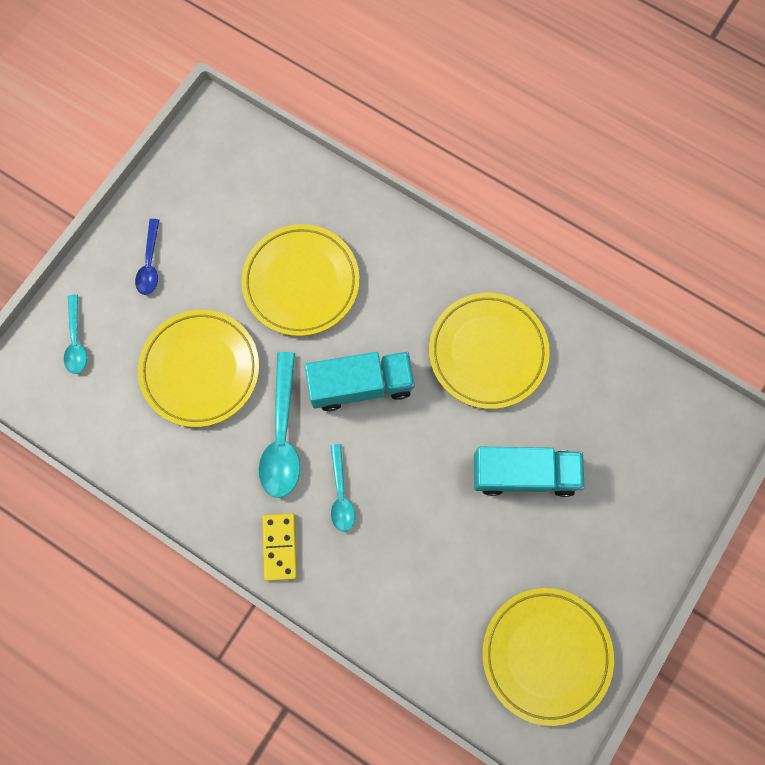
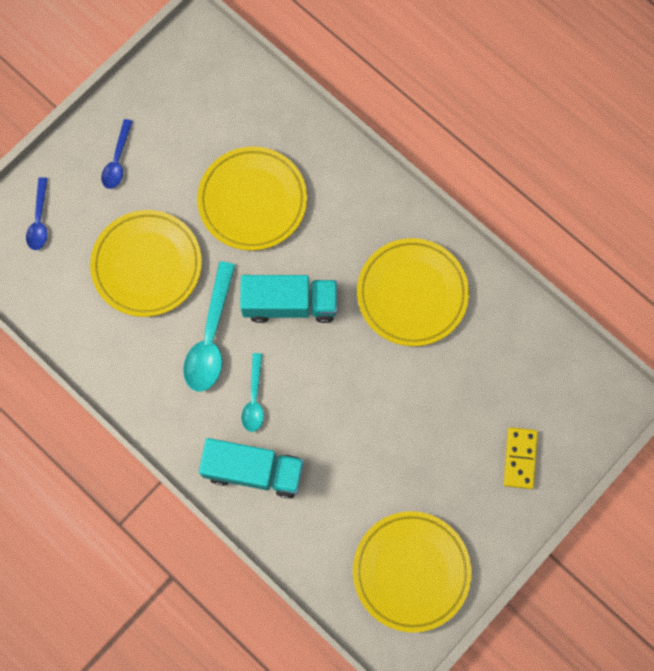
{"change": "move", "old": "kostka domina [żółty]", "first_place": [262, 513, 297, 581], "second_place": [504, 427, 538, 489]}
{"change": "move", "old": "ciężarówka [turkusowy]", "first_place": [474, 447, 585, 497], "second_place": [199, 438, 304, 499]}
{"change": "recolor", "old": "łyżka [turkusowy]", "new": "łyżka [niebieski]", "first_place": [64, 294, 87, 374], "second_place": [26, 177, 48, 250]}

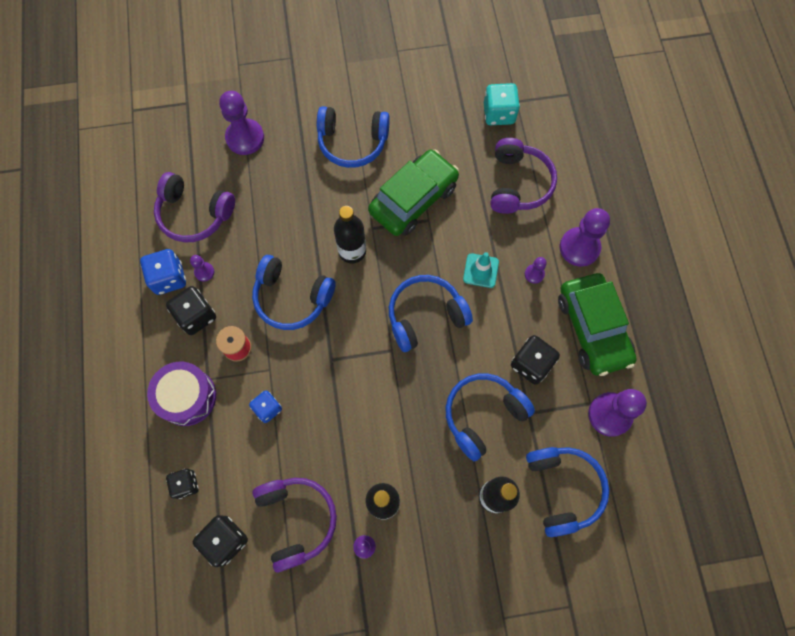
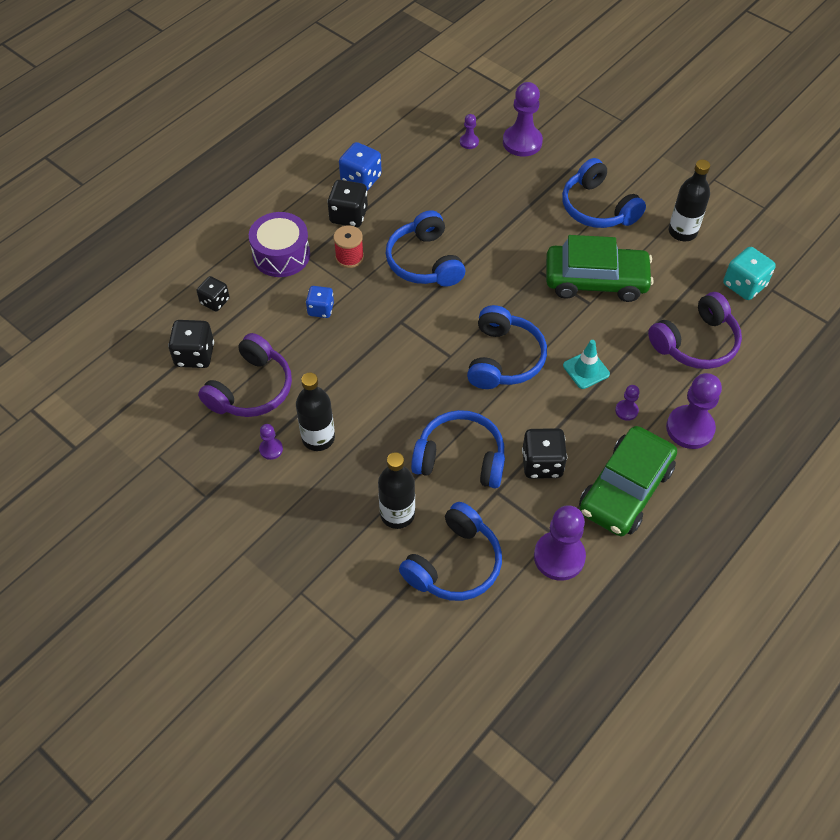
{"change": "delete", "old": "słuchawki [fioletowy]", "first_place": [154, 172, 235, 242]}
{"change": "move", "old": "pionek [fioletowy]", "first_place": [190, 255, 214, 282], "second_place": [460, 114, 479, 149]}
{"change": "move", "old": "butelka [czarny]", "first_place": [334, 206, 366, 264], "second_place": [669, 160, 710, 241]}
{"change": "rotate", "old": "słuchawki [niebieski]", "first_place": [389, 275, 473, 352], "second_place": [467, 305, 547, 389], "degrees": 75}

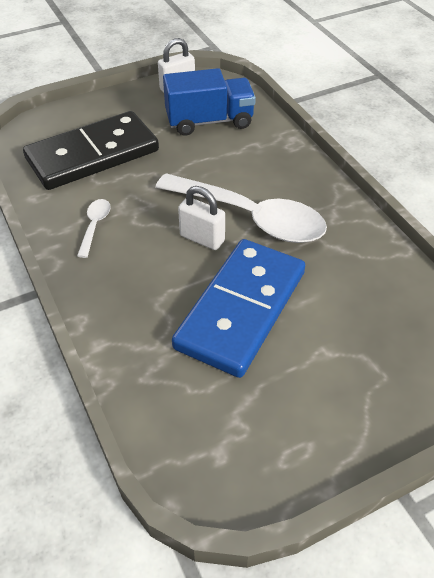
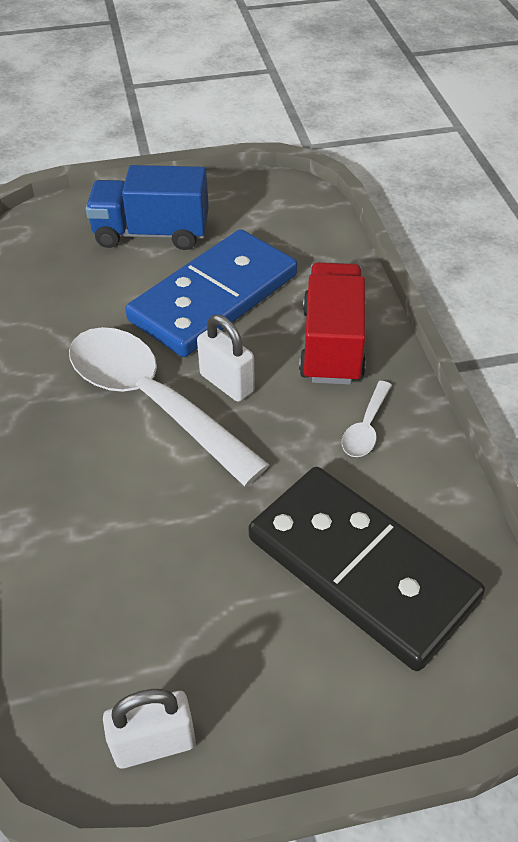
{"change": "insert", "new": "ciężarówka [czerwony]", "second_place": [299, 262, 366, 385]}
{"change": "move", "old": "ciężarówka [niebieski]", "first_place": [163, 68, 256, 136], "second_place": [86, 165, 209, 250]}
{"change": "rotate", "old": "kostka domina [czarny]", "first_place": [23, 111, 159, 190], "second_place": [248, 467, 485, 671], "degrees": 60}

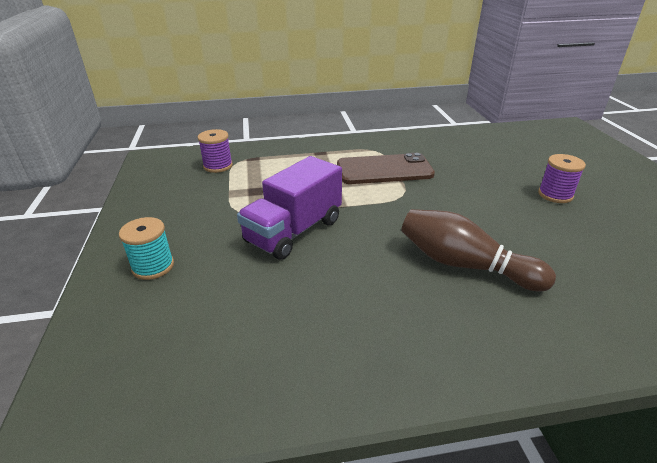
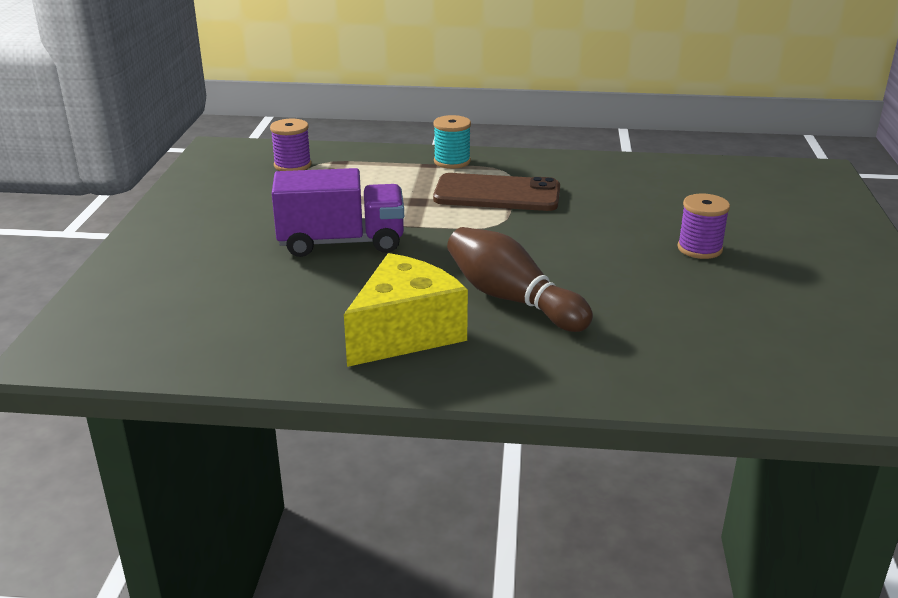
{"change": "insert", "new": "ser [żółty]", "second_place": [344, 253, 468, 367]}
{"change": "move", "old": "szpulka [turkusowy]", "first_place": [119, 217, 174, 280], "second_place": [433, 115, 471, 169]}
{"change": "rotate", "old": "ciężarówka [fioletowy]", "first_place": [237, 156, 342, 260], "second_place": [272, 168, 404, 257], "degrees": -150}

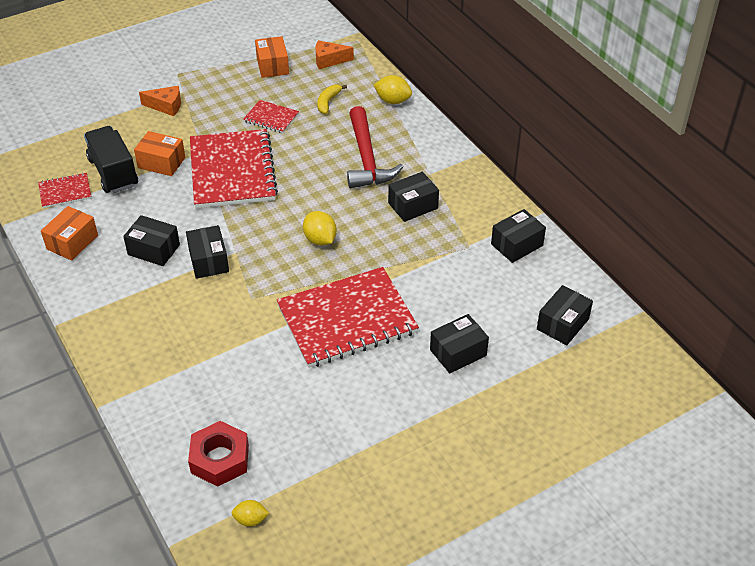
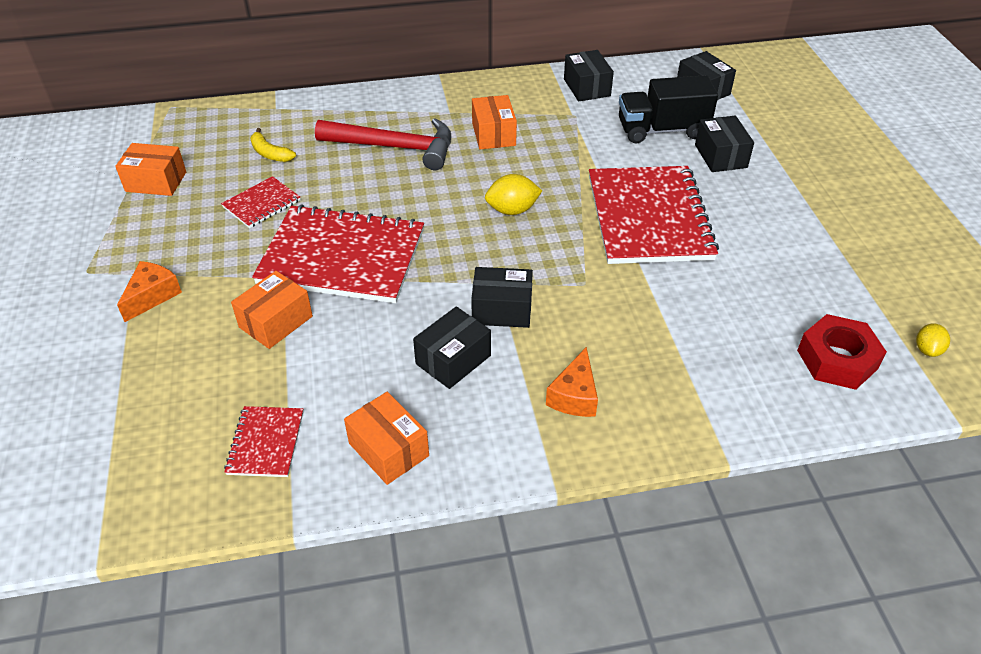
{"change": "delete", "old": "cytryna [żółty]", "first_place": [374, 75, 412, 104]}
{"change": "move", "old": "ciężarówka [czarny]", "first_place": [84, 126, 138, 193], "second_place": [619, 75, 718, 143]}
{"change": "move", "old": "ser [pomarańczowy]", "first_place": [316, 40, 354, 69], "second_place": [546, 347, 598, 417]}
{"change": "recolor", "old": "pudełko [czarny]", "new": "pudełko [pomarańczowy]", "first_place": [388, 172, 439, 222], "second_place": [472, 95, 517, 149]}

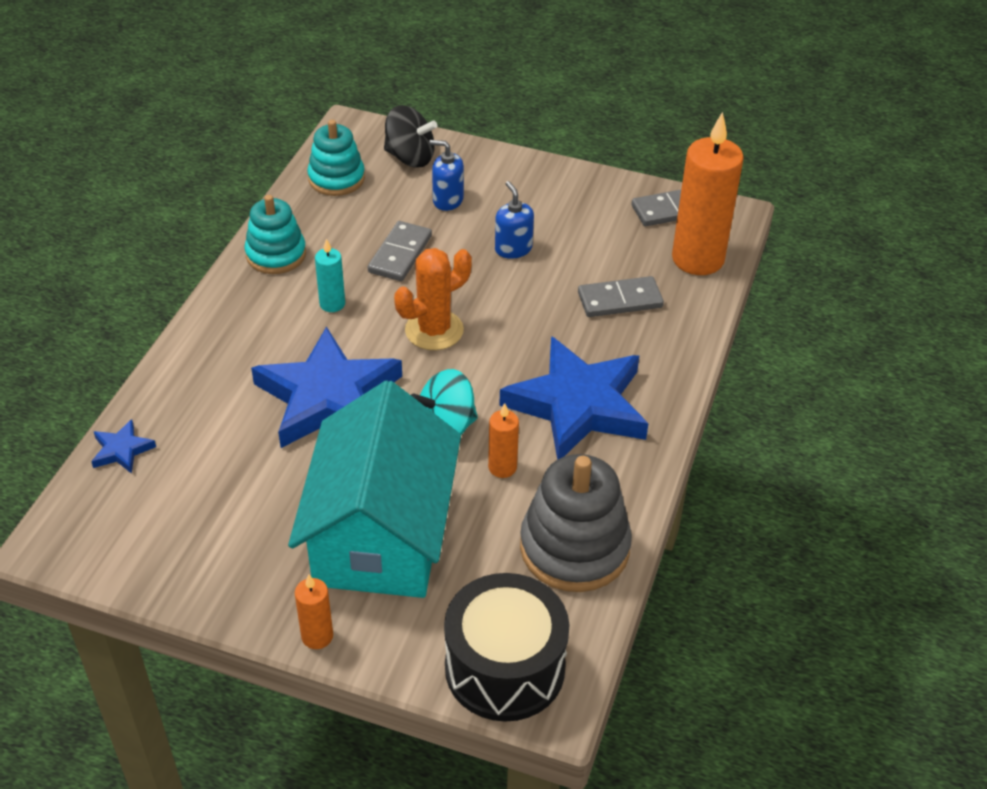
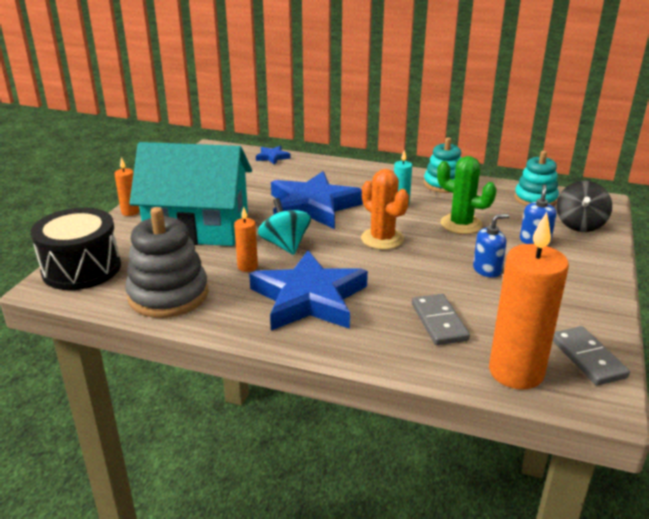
{"change": "replace", "old": "kostka domina [szary]", "new": "kaktus [zielony]", "first_place": [368, 221, 432, 281], "second_place": [437, 156, 497, 234]}

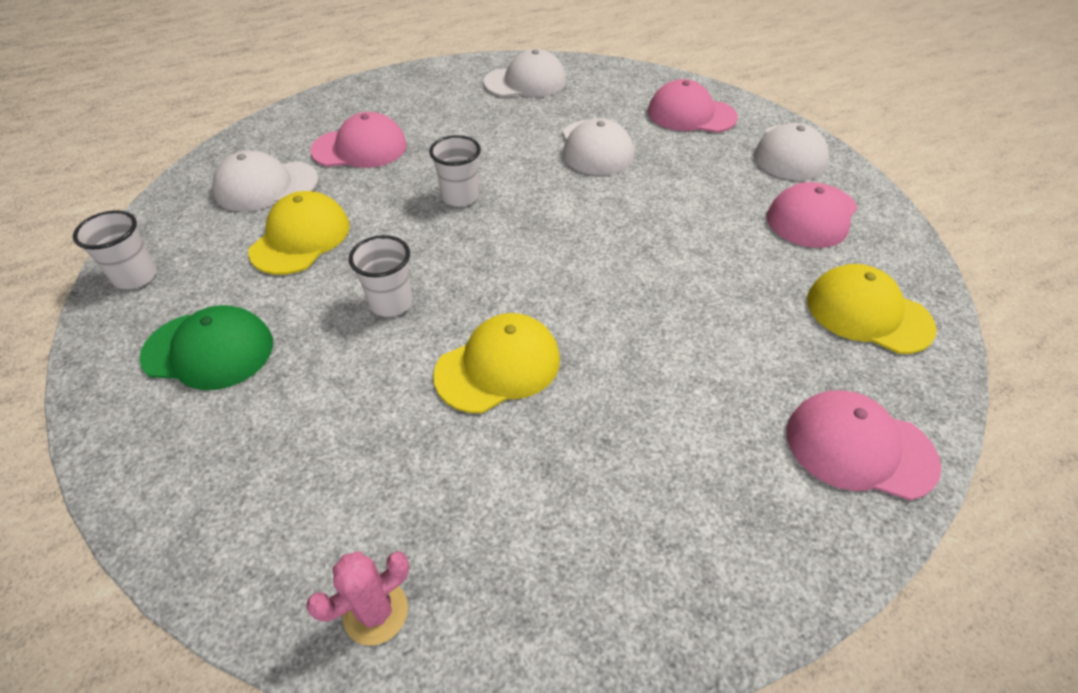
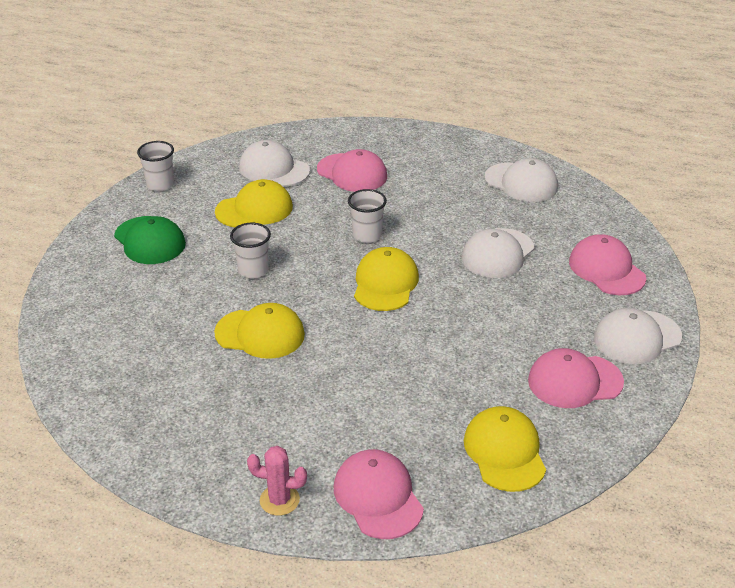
{"change": "insert", "new": "czapka [żółty]", "second_place": [354, 247, 419, 311]}
{"change": "move", "old": "kaktus [różowy]", "first_place": [306, 551, 409, 645], "second_place": [247, 446, 307, 516]}

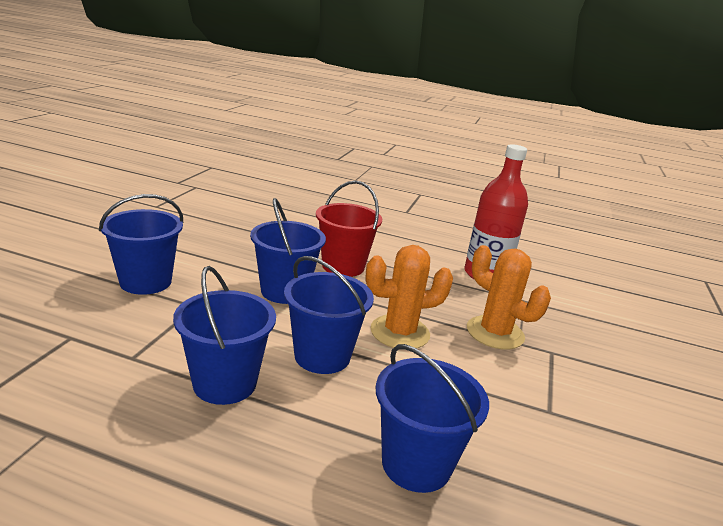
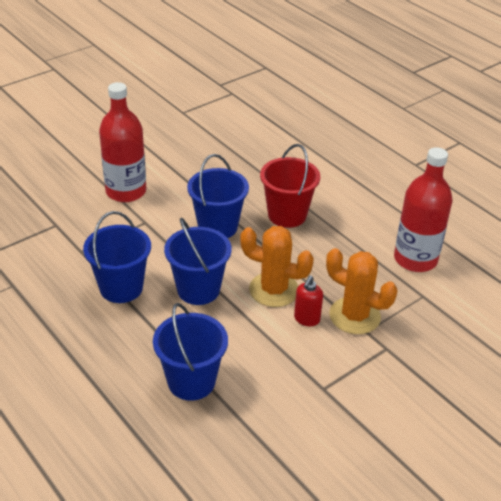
{"change": "insert", "new": "dozownik mydła [czerwony]", "second_place": [294, 275, 323, 326]}
{"change": "replace", "old": "wiadro [niebieski]", "new": "butelka [czerwony]", "first_place": [99, 194, 183, 295], "second_place": [99, 82, 146, 202]}
{"change": "rotate", "old": "kaktus [pomarańczowy]", "first_place": [467, 245, 551, 350], "second_place": [326, 248, 397, 334], "degrees": -45}

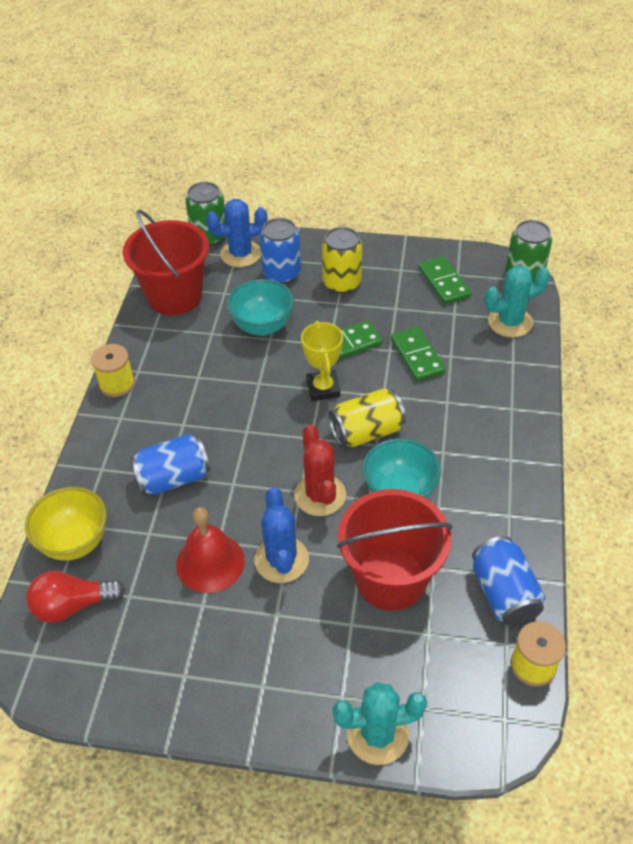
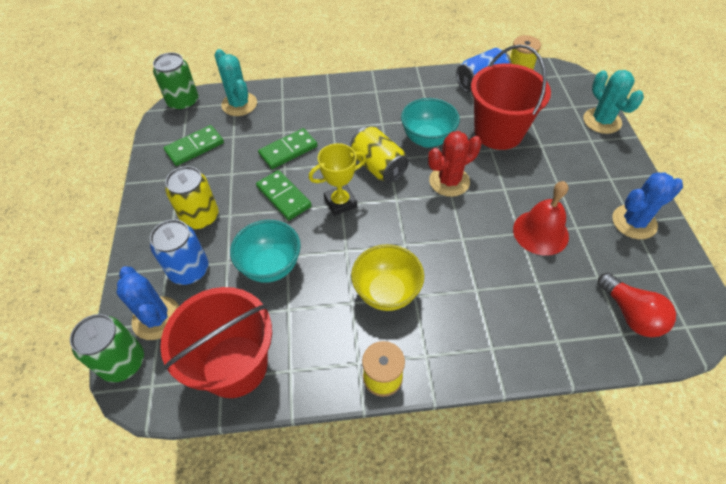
{"change": "delete", "old": "puszka [niebieski]", "first_place": [130, 434, 210, 495]}
{"change": "move", "old": "miska [żółty]", "first_place": [25, 487, 107, 561], "second_place": [351, 244, 424, 311]}
{"change": "move", "old": "kaktus [niebieski]", "first_place": [255, 487, 309, 583], "second_place": [612, 172, 683, 239]}

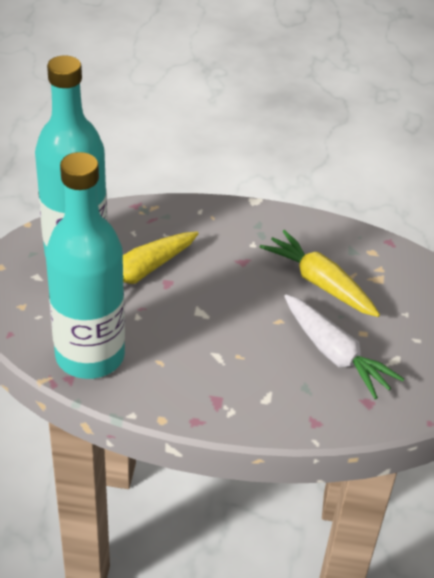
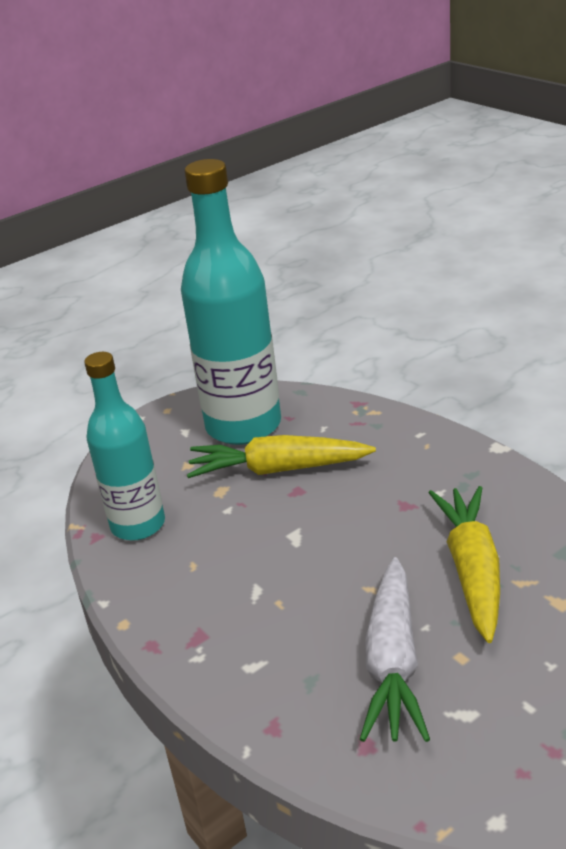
{"change": "resize", "old": "butelka [turkusowy]", "first_place": [46, 152, 125, 379], "second_place": [84, 352, 165, 541], "factor": 0.64}

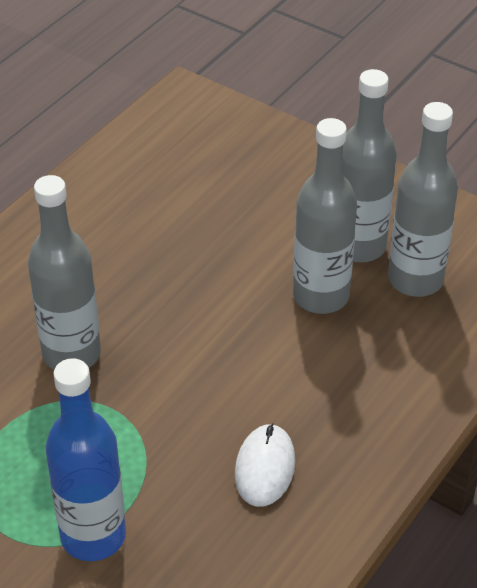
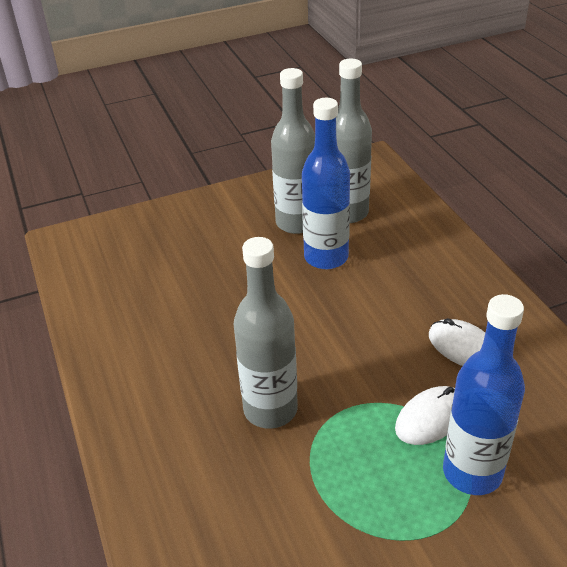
{"change": "insert", "new": "myszka [biały]", "second_place": [395, 386, 455, 445]}
{"change": "recolor", "old": "butelka [szary]", "new": "butelka [niebieski]", "first_place": [293, 118, 357, 314], "second_place": [302, 98, 350, 269]}

